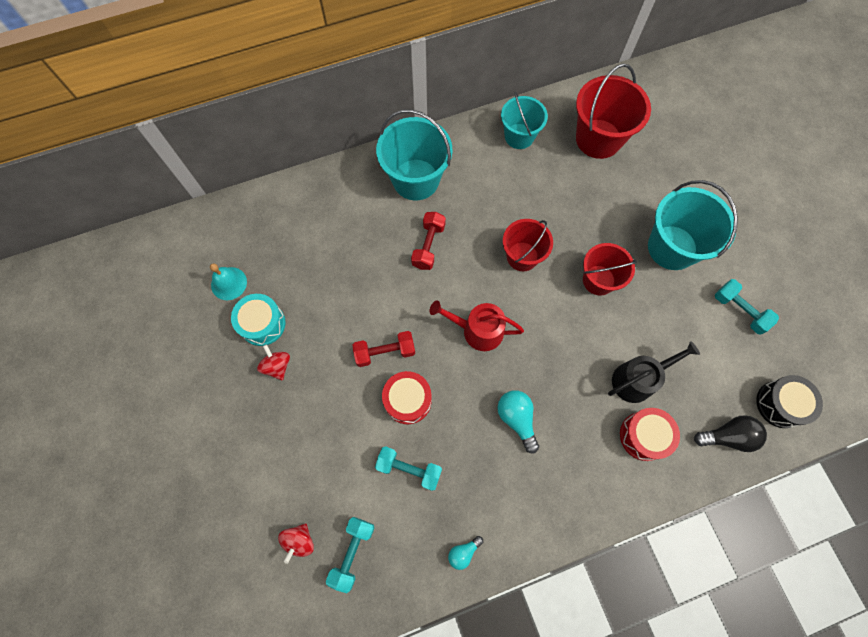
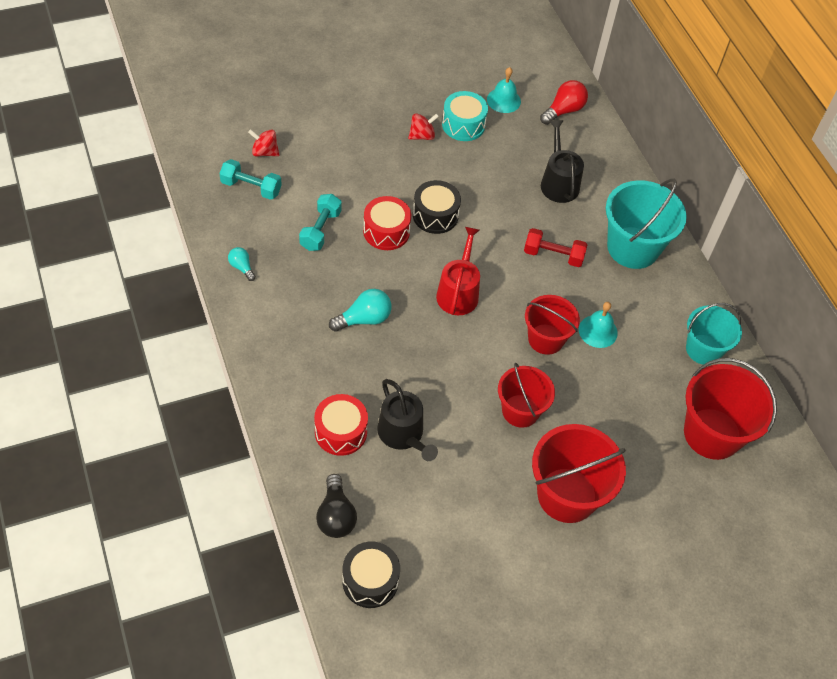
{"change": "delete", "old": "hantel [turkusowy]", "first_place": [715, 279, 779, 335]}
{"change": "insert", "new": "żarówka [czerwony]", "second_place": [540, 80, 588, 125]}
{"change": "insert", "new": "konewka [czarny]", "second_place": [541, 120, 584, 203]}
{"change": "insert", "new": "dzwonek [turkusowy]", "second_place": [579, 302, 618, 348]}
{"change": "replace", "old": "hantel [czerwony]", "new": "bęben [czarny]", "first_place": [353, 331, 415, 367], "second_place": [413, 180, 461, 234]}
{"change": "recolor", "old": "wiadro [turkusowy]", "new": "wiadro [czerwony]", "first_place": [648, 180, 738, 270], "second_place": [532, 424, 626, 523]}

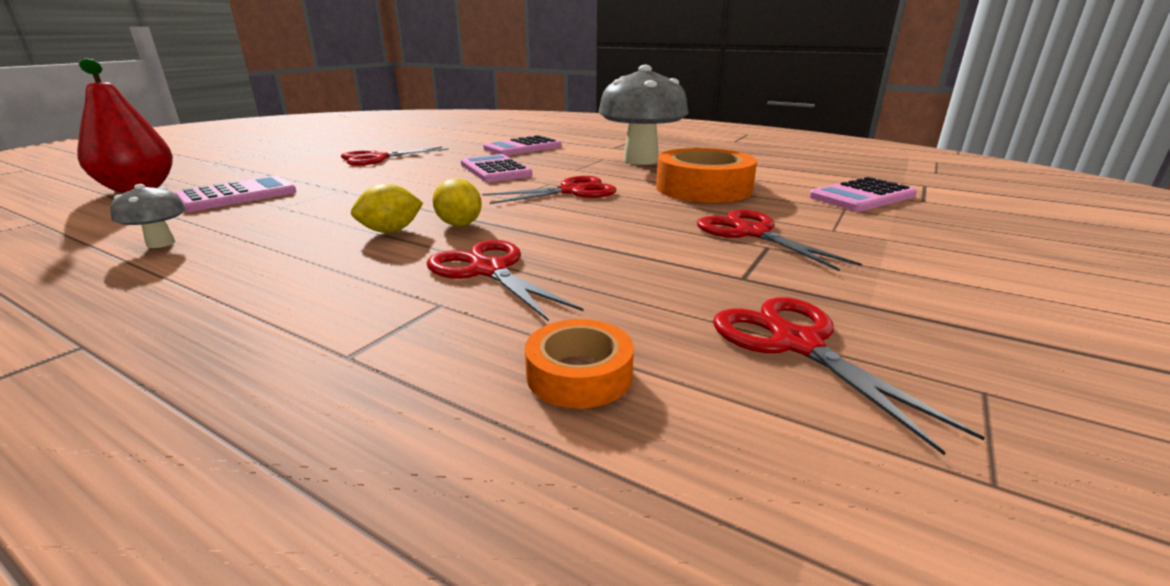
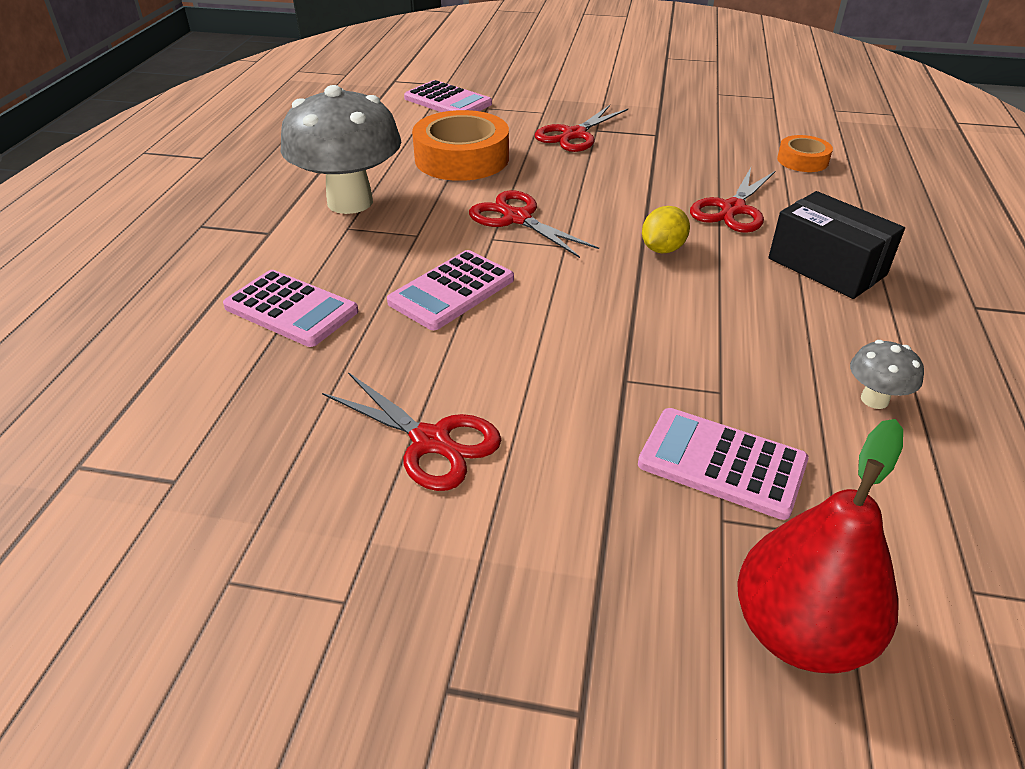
{"change": "delete", "old": "cytryna [żółty]", "first_place": [351, 184, 423, 233]}
{"change": "delete", "old": "nożyczki [czerwony]", "first_place": [713, 297, 985, 455]}
{"change": "insert", "new": "pudełko [czarny]", "second_place": [768, 191, 905, 299]}

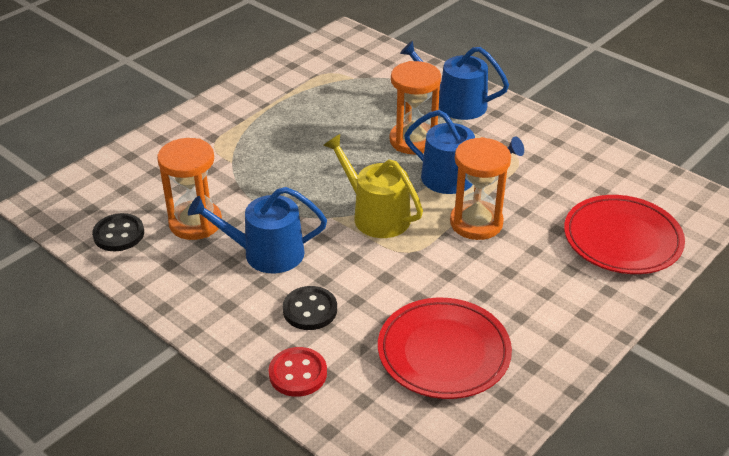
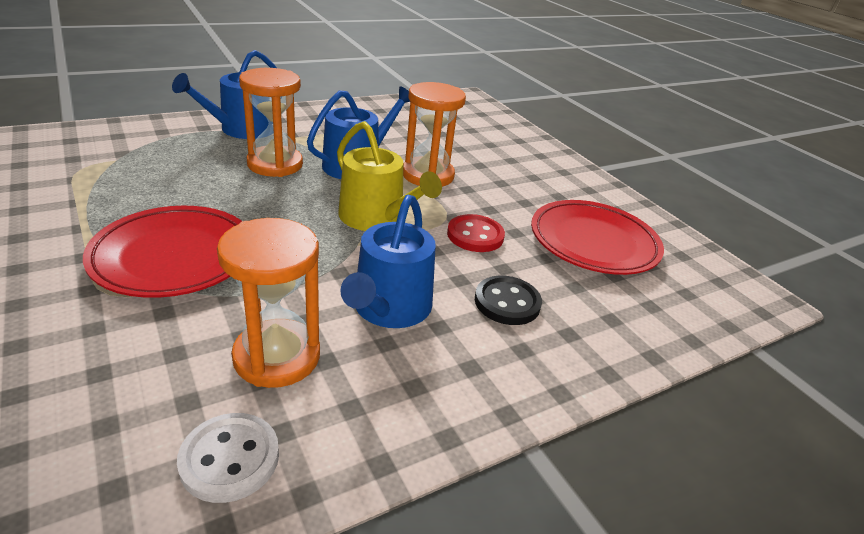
{"change": "move", "old": "guzik [czerwony]", "first_place": [269, 347, 327, 397], "second_place": [447, 214, 505, 252]}
{"change": "move", "old": "talerz [czerwony]", "first_place": [564, 195, 685, 274], "second_place": [83, 206, 242, 298]}
{"change": "recolor", "old": "guzik [czarny]", "new": "guzik [biały]", "first_place": [92, 213, 144, 251], "second_place": [177, 413, 279, 503]}
{"change": "rotate", "old": "konewka [żółty]", "first_place": [323, 134, 423, 238], "second_place": [337, 121, 442, 231], "degrees": -105}

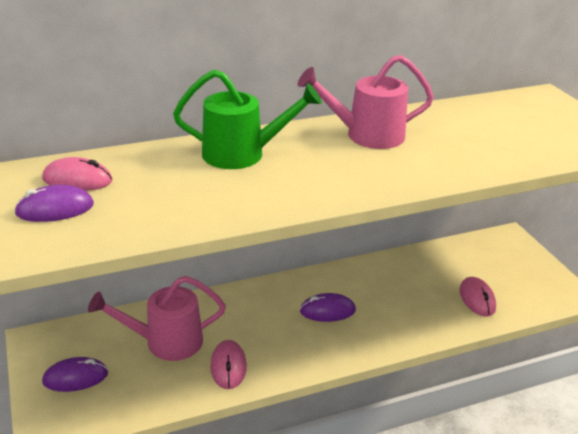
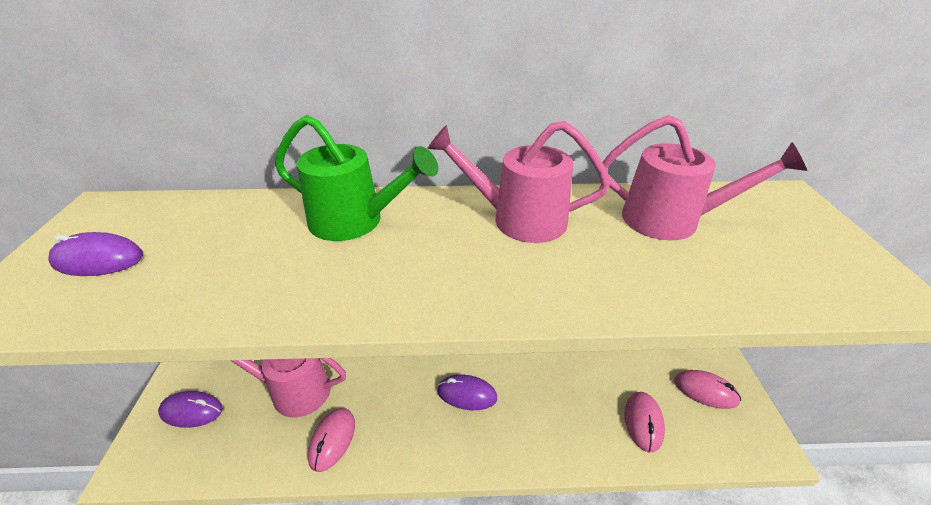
{"change": "insert", "new": "konewka [różowy]", "second_place": [602, 115, 807, 241]}
{"change": "move", "old": "myszka [różowy]", "first_place": [42, 157, 113, 191], "second_place": [674, 370, 741, 409]}

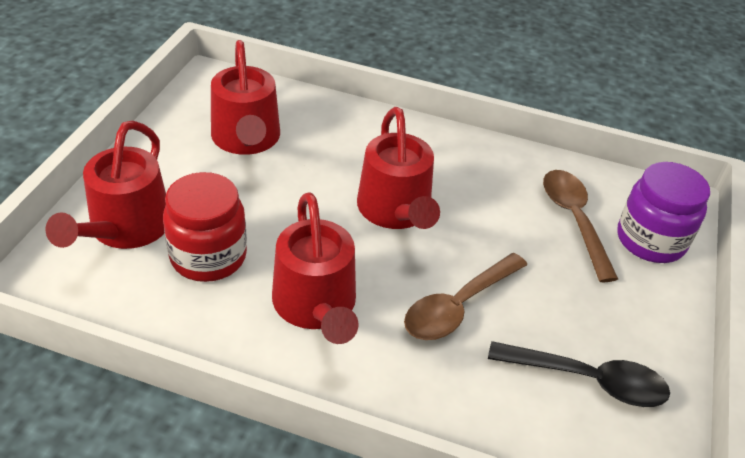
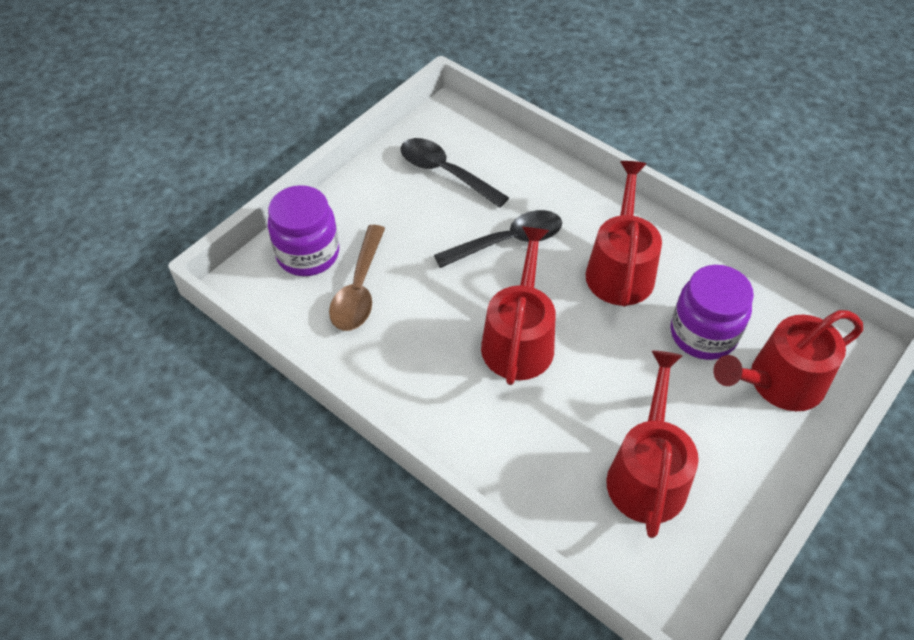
{"change": "recolor", "old": "słoik [czerwony]", "new": "słoik [fioletowy]", "first_place": [163, 172, 247, 282], "second_place": [671, 265, 754, 360]}
{"change": "recolor", "old": "łyżka [brązowy]", "new": "łyżka [czarny]", "first_place": [404, 253, 527, 340], "second_place": [434, 210, 562, 268]}
{"change": "rotate", "old": "konewka [czerwony]", "first_place": [45, 120, 166, 249], "second_place": [714, 310, 863, 411], "degrees": -150}

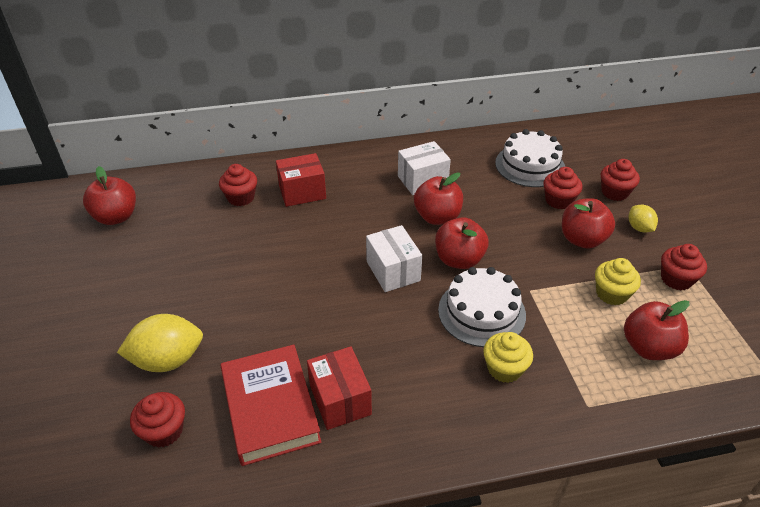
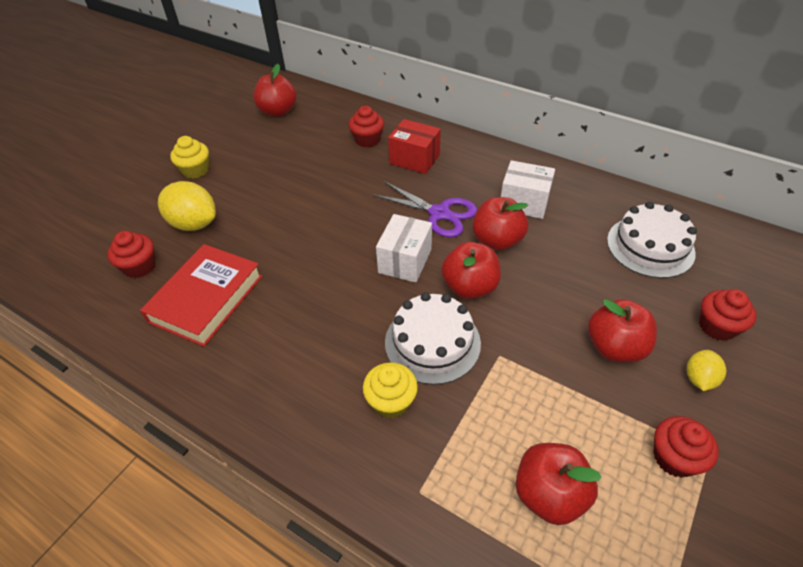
{"change": "delete", "old": "pudełko [czerwony]", "first_place": [307, 346, 372, 430]}
{"change": "delete", "old": "muffinka [czerwony]", "first_place": [543, 167, 582, 209]}
{"change": "insert", "new": "nożyczki [fioletowy]", "second_place": [373, 182, 477, 237]}
{"change": "move", "old": "muffinka [żółty]", "first_place": [595, 258, 641, 305], "second_place": [170, 136, 209, 179]}

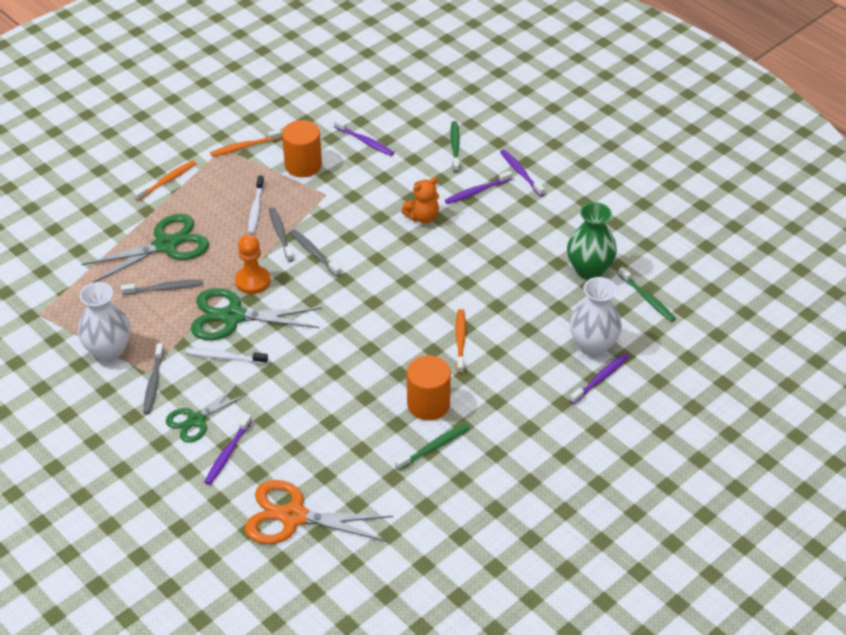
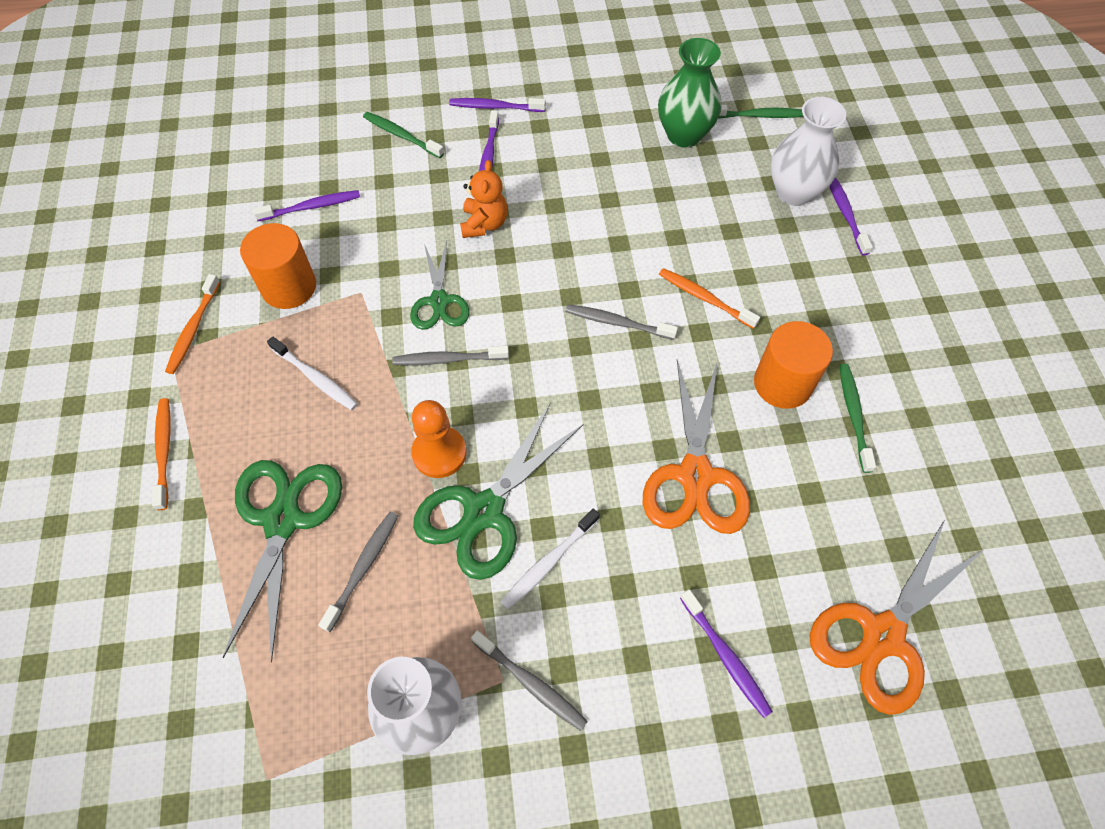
{"change": "insert", "new": "nożyczki [pomarańczowy]", "second_place": [643, 360, 750, 534]}
{"change": "move", "old": "nożyczki [zielony]", "first_place": [166, 385, 248, 443], "second_place": [410, 241, 470, 330]}
{"change": "move", "old": "szczoteczka do zębów [szary]", "first_place": [269, 207, 294, 262], "second_place": [565, 304, 678, 340]}

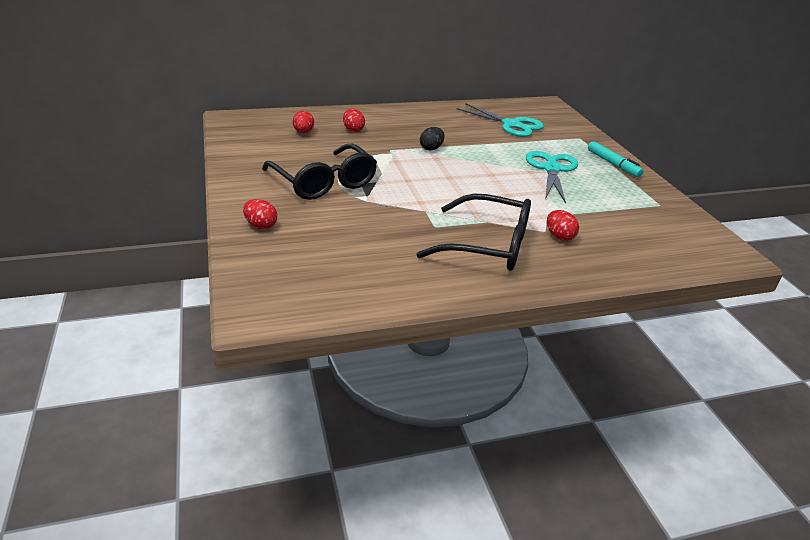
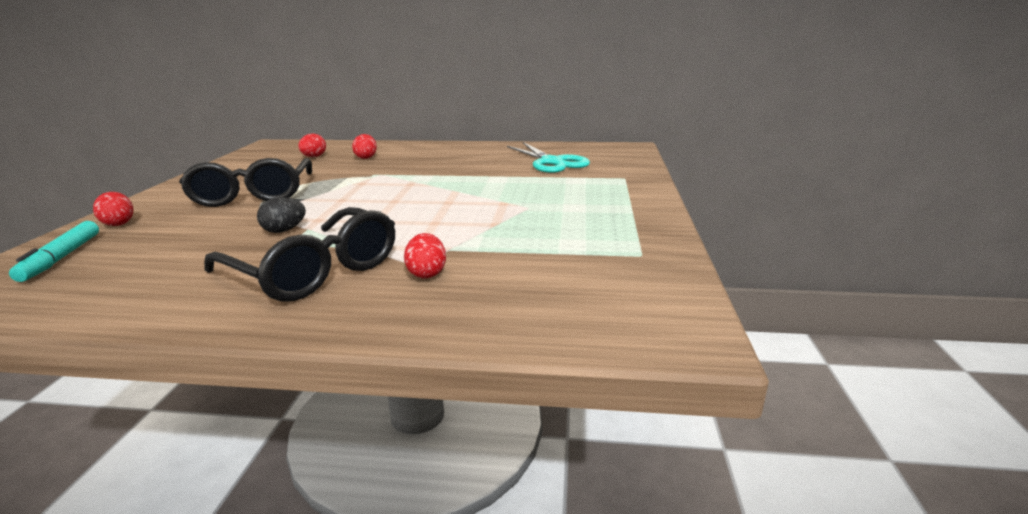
{"change": "delete", "old": "nożyczki [turkusowy]", "first_place": [526, 151, 578, 204]}
{"change": "move", "old": "jajko [czarny]", "first_place": [420, 127, 444, 151], "second_place": [257, 197, 306, 233]}
{"change": "move", "old": "flamaster [turkusowy]", "first_place": [588, 141, 643, 177], "second_place": [9, 221, 99, 282]}

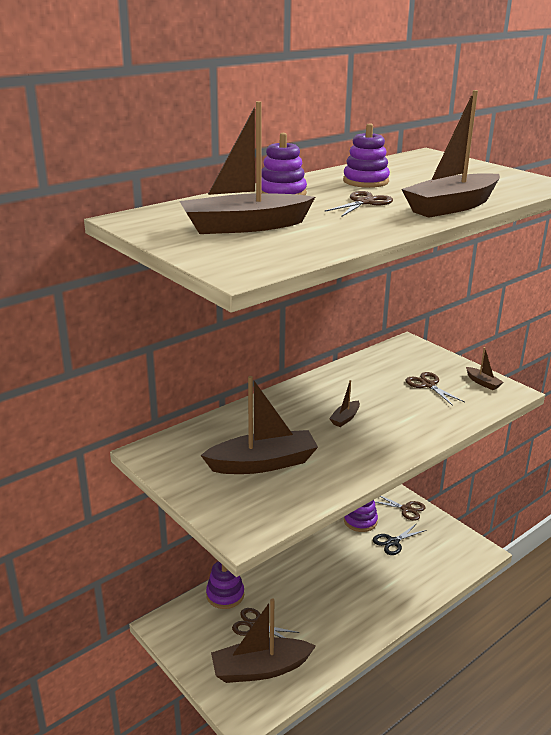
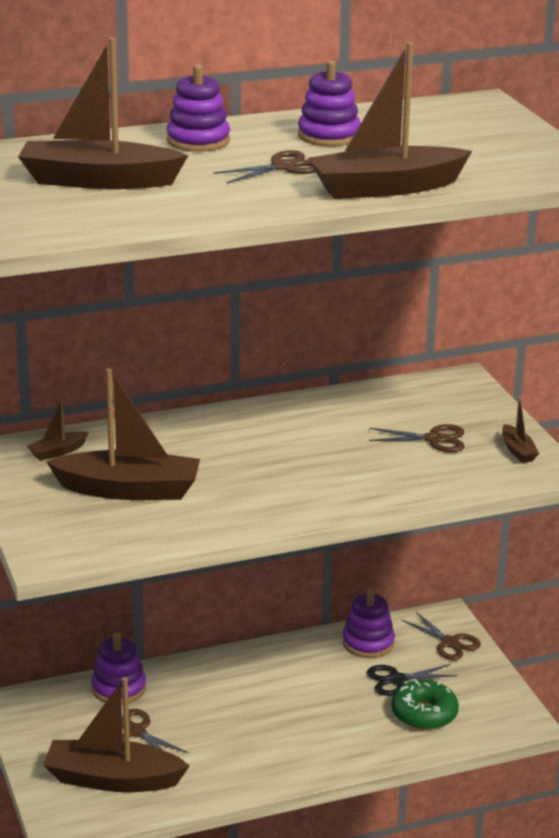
{"change": "insert", "new": "donut [zielony]", "second_place": [391, 679, 459, 730]}
{"change": "move", "old": "łódka [brązowy]", "first_place": [329, 380, 360, 427], "second_place": [27, 399, 89, 461]}
{"change": "rotate", "old": "nożyczki [brązowy]", "first_place": [406, 372, 465, 406], "second_place": [369, 424, 465, 452], "degrees": 105}

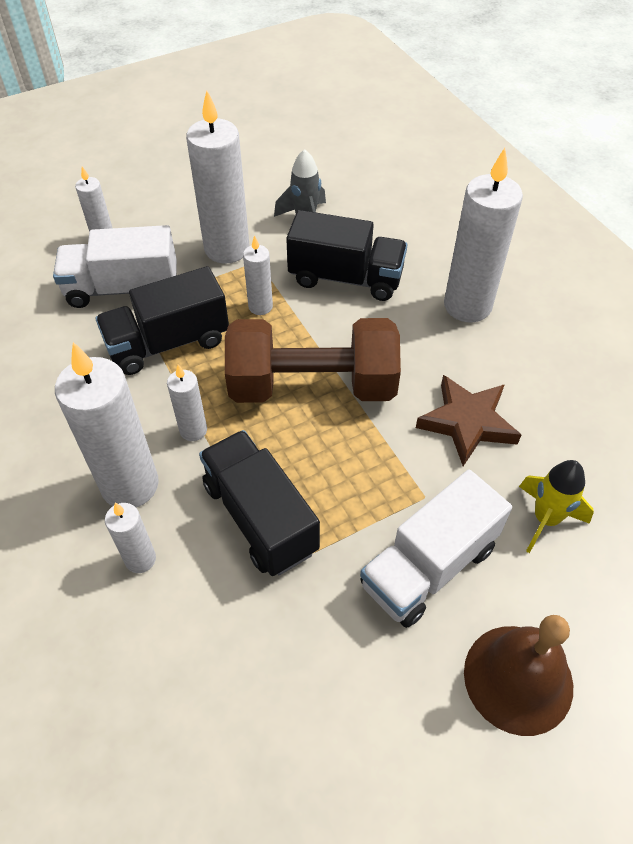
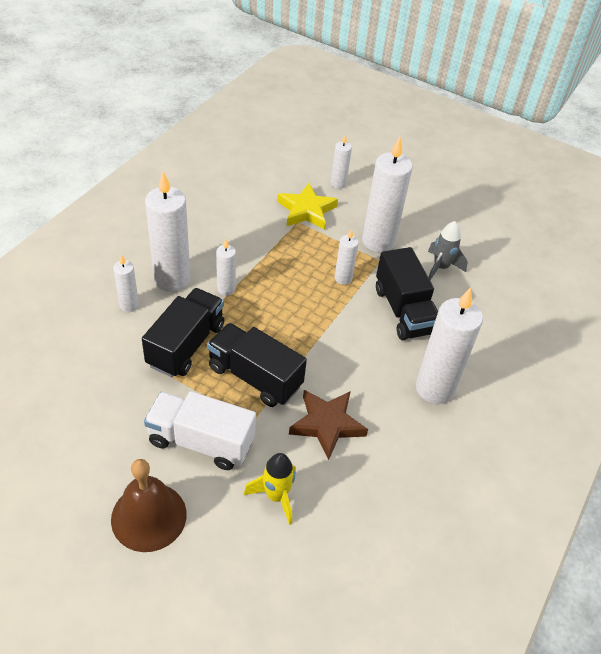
{"change": "delete", "old": "hantel [brązowy]", "first_place": [225, 318, 401, 403]}
{"change": "move", "old": "ciężarówka [czarny]", "first_place": [95, 266, 229, 375], "second_place": [207, 323, 307, 407]}
{"change": "replace", "old": "ciężarówka [biały]", "new": "gwiazda [żółty]", "first_place": [53, 225, 177, 308], "second_place": [277, 183, 338, 230]}

